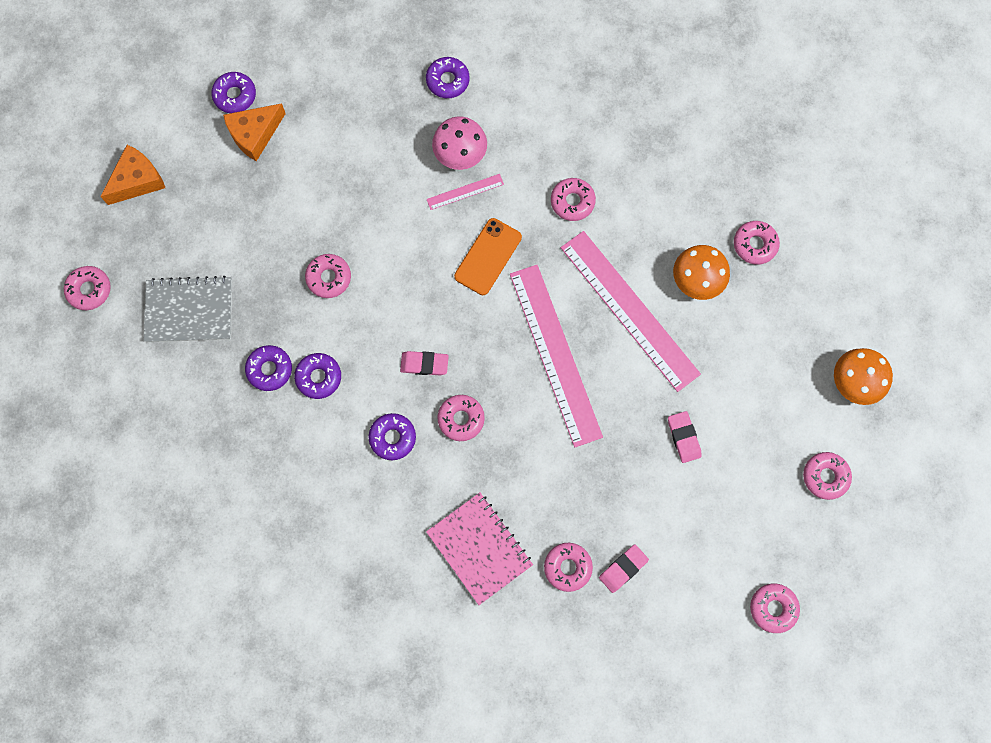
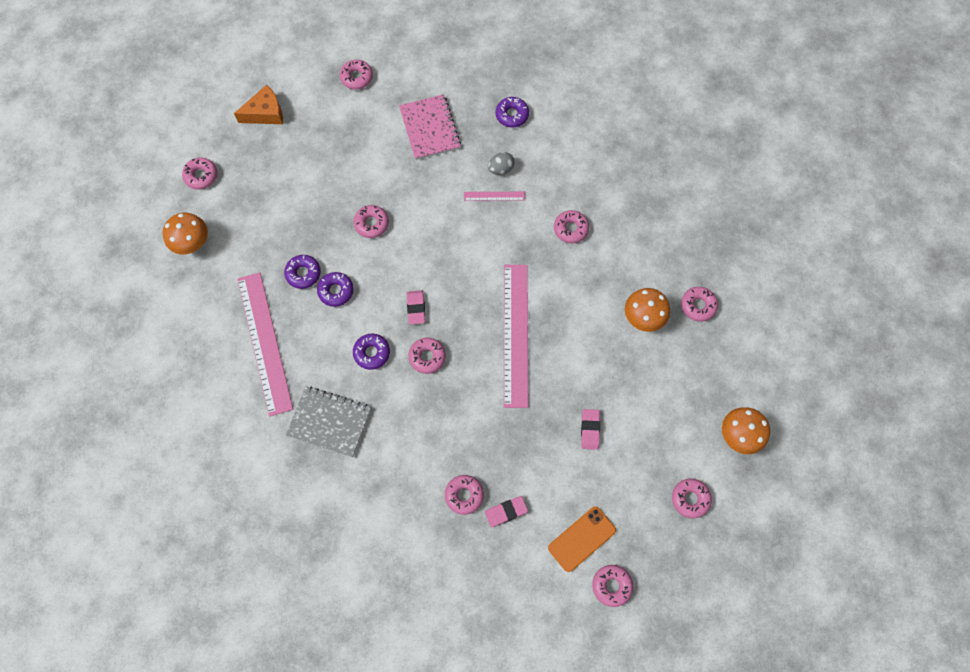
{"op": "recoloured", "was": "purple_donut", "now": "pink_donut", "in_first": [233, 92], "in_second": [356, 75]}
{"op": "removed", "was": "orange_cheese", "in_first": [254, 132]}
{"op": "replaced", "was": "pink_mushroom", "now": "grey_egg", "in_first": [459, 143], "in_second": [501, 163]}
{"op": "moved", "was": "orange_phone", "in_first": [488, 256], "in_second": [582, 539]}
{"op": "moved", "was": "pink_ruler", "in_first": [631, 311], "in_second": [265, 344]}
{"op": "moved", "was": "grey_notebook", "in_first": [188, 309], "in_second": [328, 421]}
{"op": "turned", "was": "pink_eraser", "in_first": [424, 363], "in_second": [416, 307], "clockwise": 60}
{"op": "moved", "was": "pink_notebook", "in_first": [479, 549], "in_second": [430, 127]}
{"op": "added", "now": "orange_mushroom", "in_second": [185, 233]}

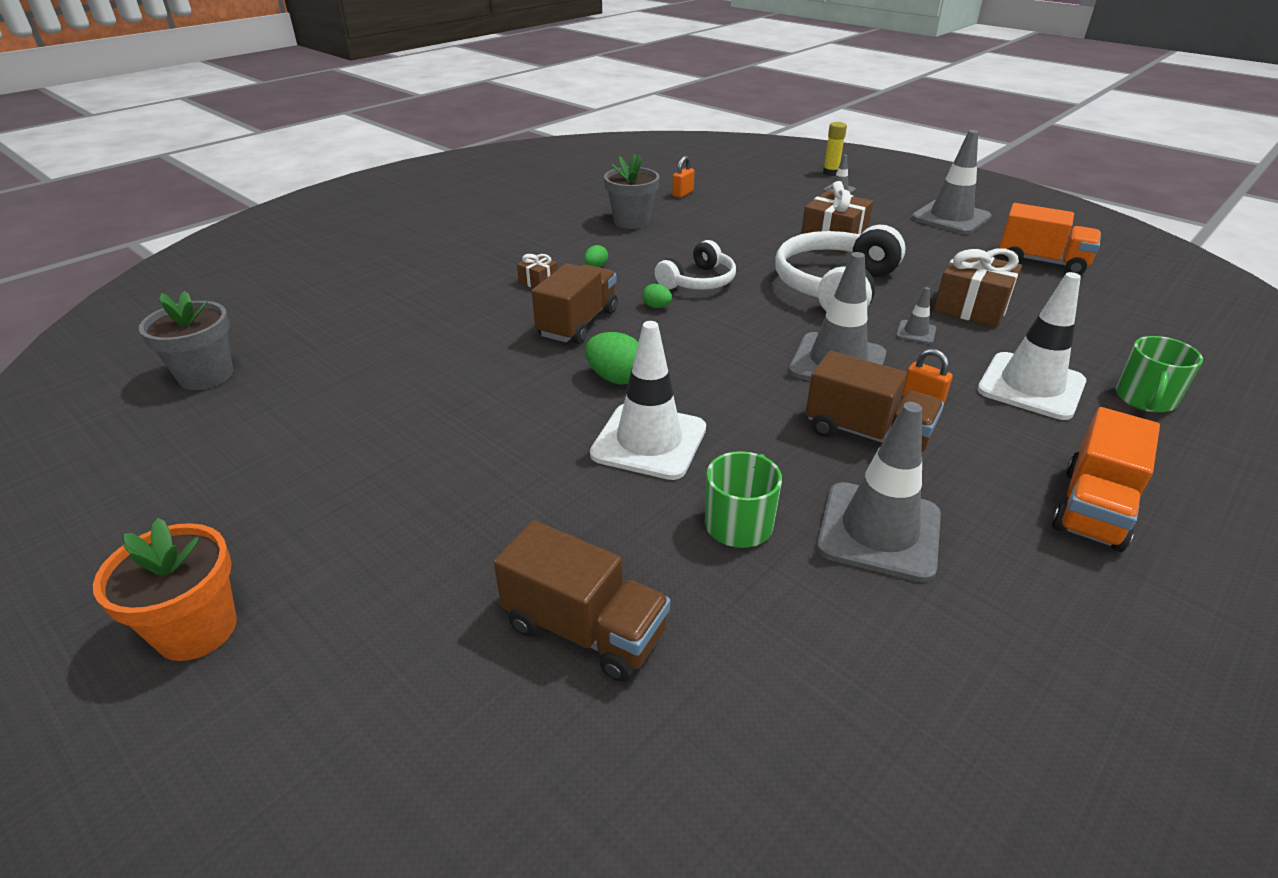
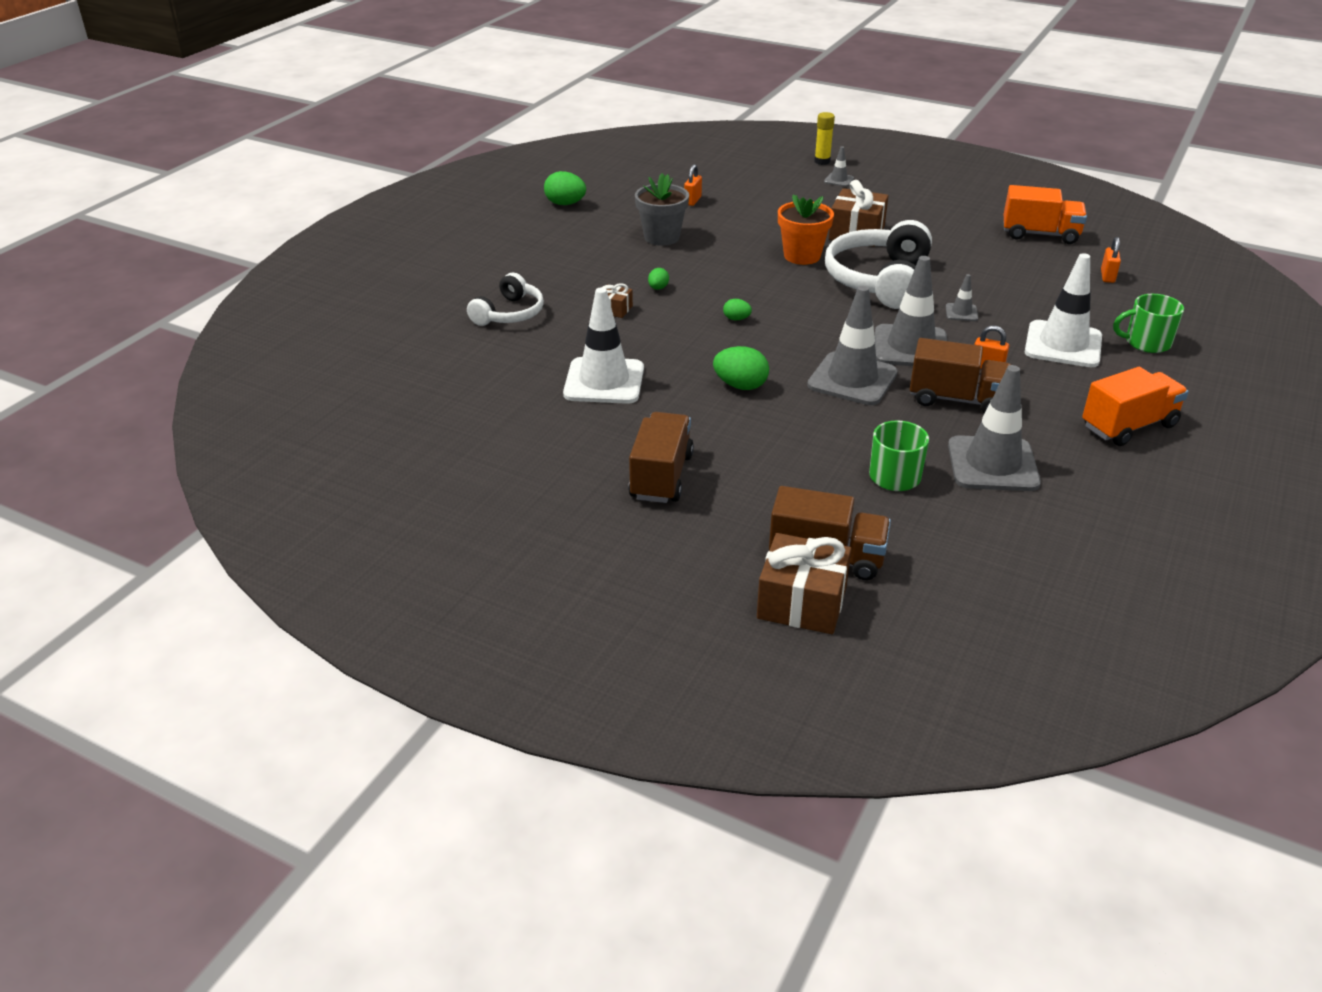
{"op": "moved", "was": "grey_traffic_cone", "in_first": [951, 182], "in_second": [852, 345]}
{"op": "moved", "was": "white_headphones", "in_first": [695, 265], "in_second": [505, 299]}
{"op": "moved", "was": "brown_gift", "in_first": [978, 287], "in_second": [804, 583]}
{"op": "moved", "was": "brown_truck", "in_first": [575, 303], "in_second": [661, 457]}
{"op": "removed", "was": "grey_flower_pot", "in_first": [186, 340]}
{"op": "moved", "was": "white_traffic_cone", "in_first": [648, 400], "in_second": [603, 346]}
{"op": "turned", "was": "green_mug", "in_first": [1159, 374], "in_second": [1148, 323], "clockwise": 75}
{"op": "turned", "was": "orange_truck", "in_first": [1106, 479], "in_second": [1135, 406], "clockwise": -135}
{"op": "moved", "was": "orange_flower_pot", "in_first": [165, 589], "in_second": [806, 229]}
{"op": "added", "now": "green_egg", "in_second": [565, 188]}
{"op": "added", "now": "orange_padlock", "in_second": [1111, 260]}

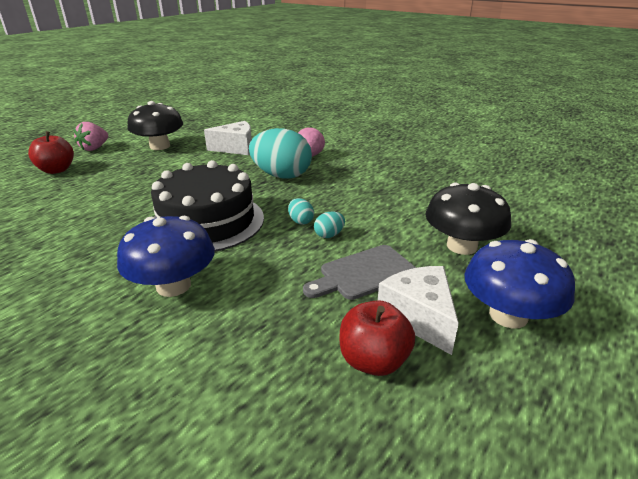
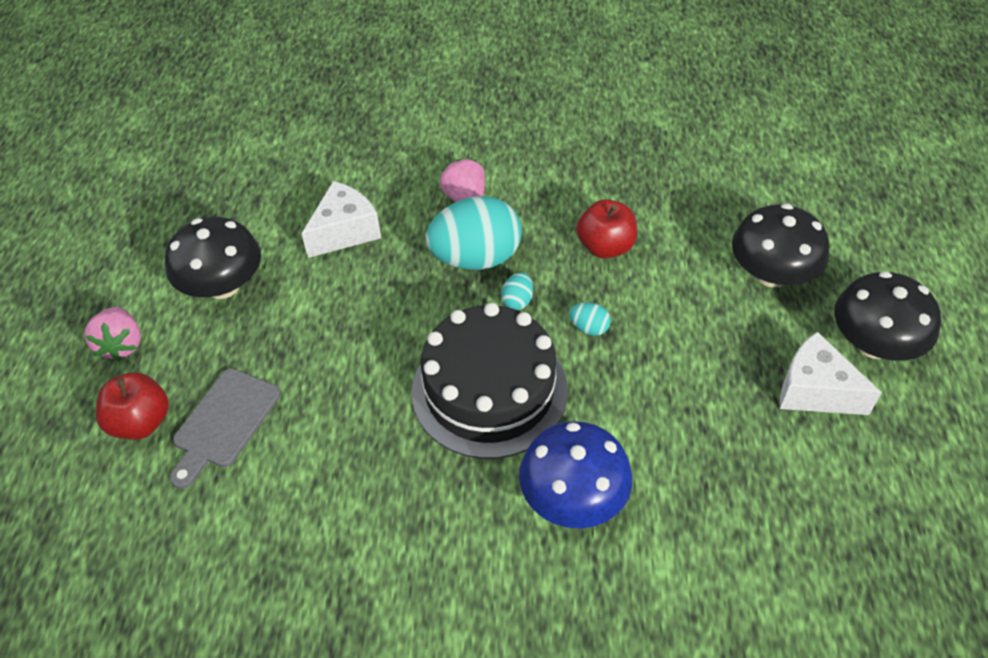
{"op": "moved", "was": "turquoise_egg", "in_first": [329, 225], "in_second": [517, 291]}
{"op": "recoloured", "was": "blue_mushroom", "now": "black_mushroom", "in_first": [519, 283], "in_second": [888, 316]}
{"op": "moved", "was": "grey_cutting_board", "in_first": [359, 272], "in_second": [225, 428]}
{"op": "moved", "was": "red_apple", "in_first": [377, 338], "in_second": [606, 229]}

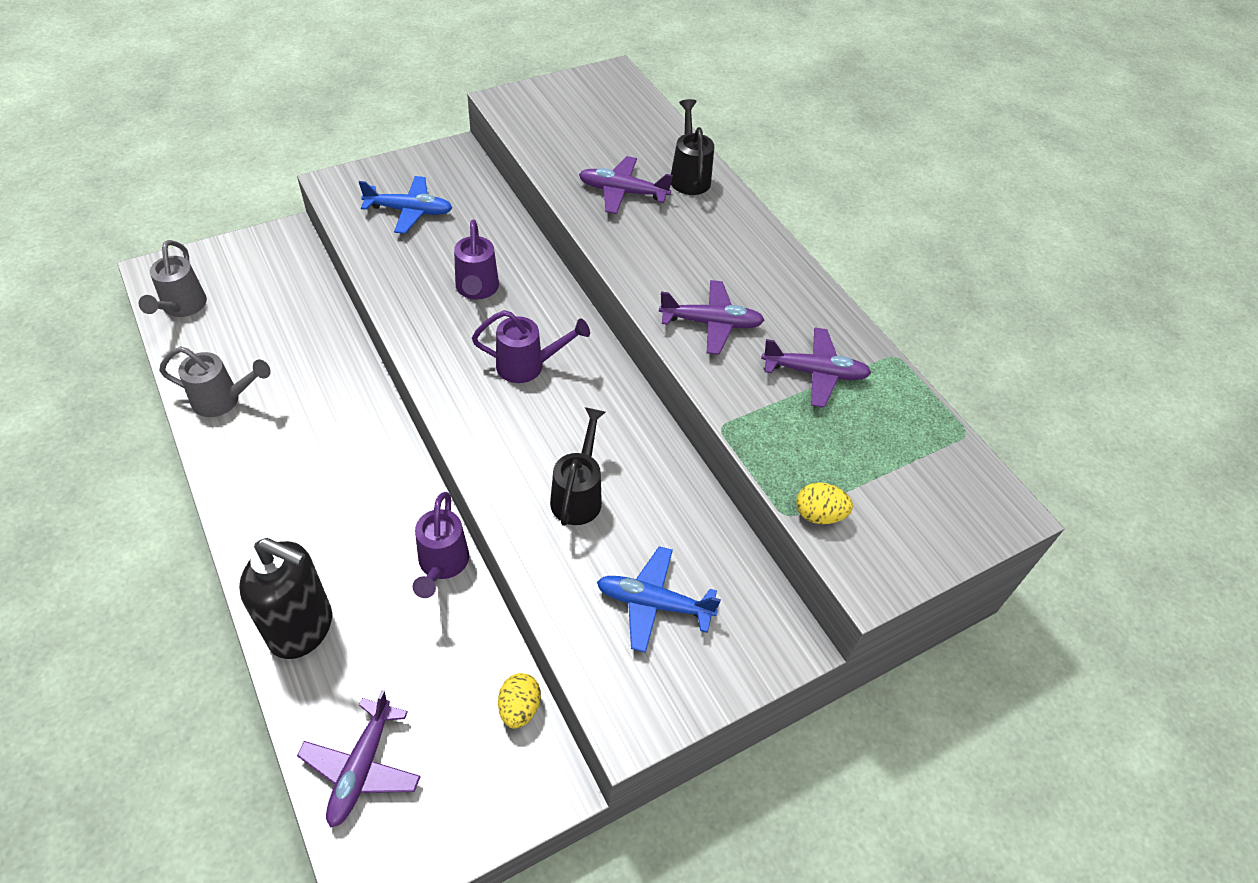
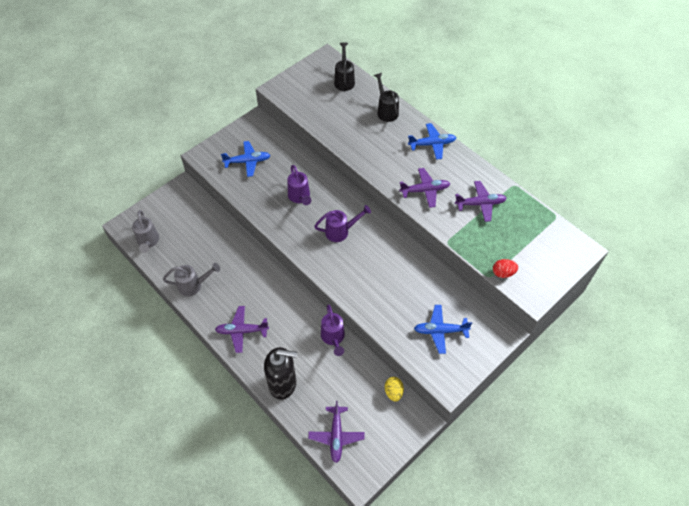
{"op": "moved", "was": "purple_plane", "in_first": [626, 185], "in_second": [242, 329]}
{"op": "moved", "was": "black_watering_can", "in_first": [577, 466], "in_second": [344, 67]}
{"op": "recoloured", "was": "yellow_egg", "now": "red_egg", "in_first": [824, 503], "in_second": [505, 268]}
{"op": "added", "now": "blue_plane", "in_second": [432, 141]}

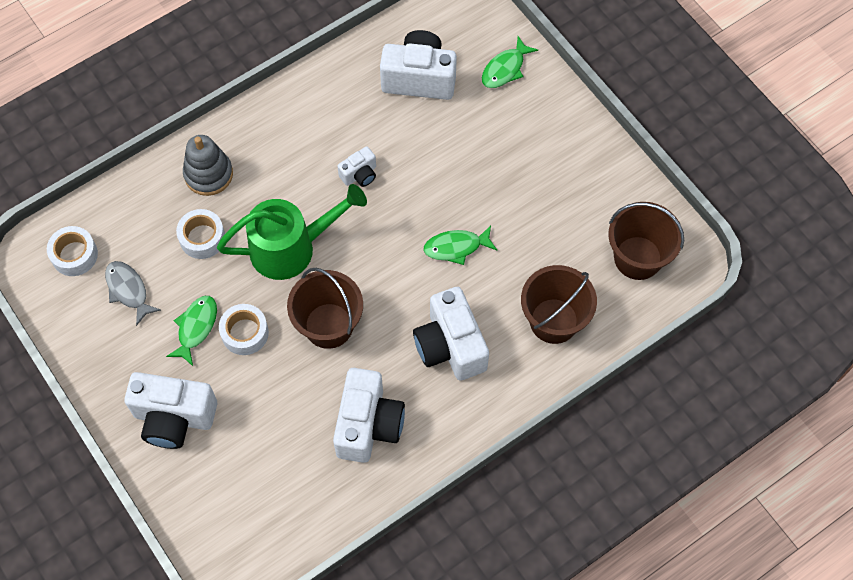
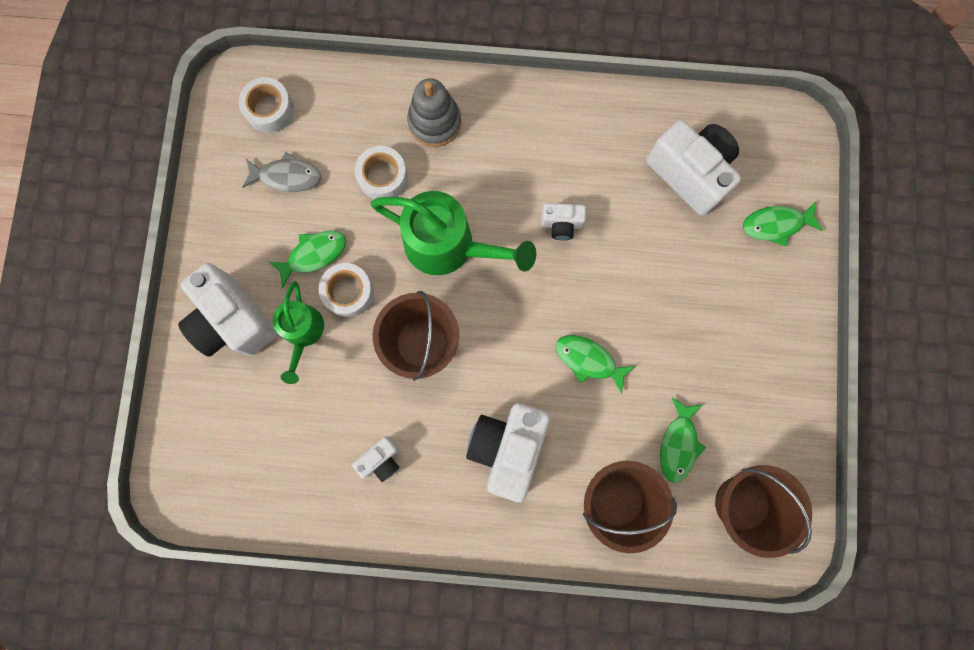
{"op": "turned", "was": "grey_fish", "in_first": [133, 293], "in_second": [281, 172], "clockwise": 90}
{"op": "resized", "was": "white_camera", "in_first": [369, 415], "in_second": [376, 459], "ratio": 0.5}
{"op": "added", "now": "green_watering_can", "in_second": [298, 332]}
{"op": "added", "now": "green_fish", "in_second": [683, 440]}

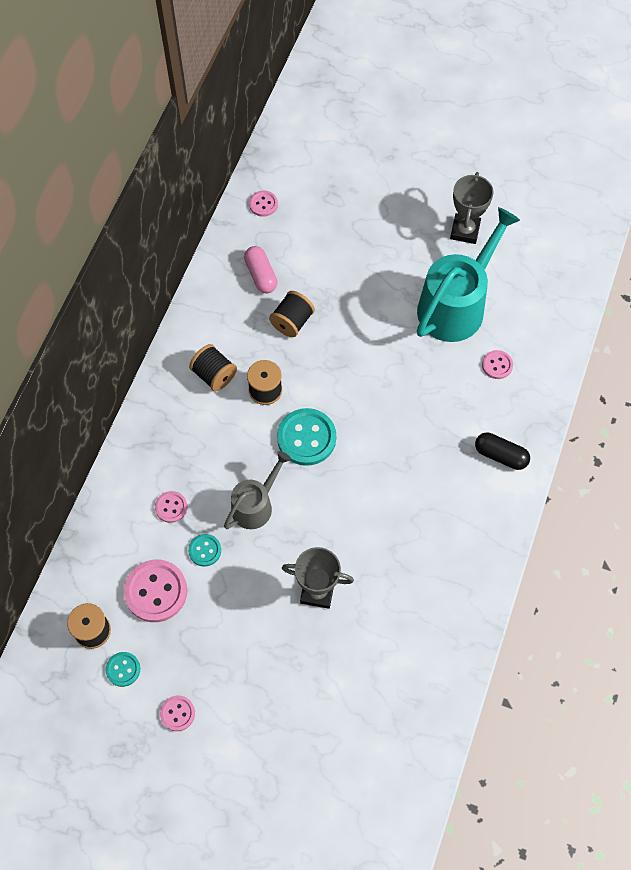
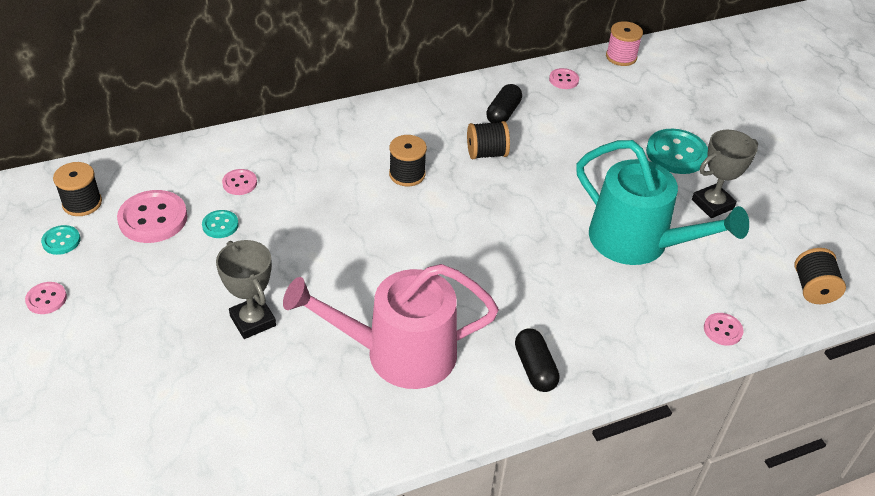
{"op": "turned", "was": "turquoise_watering_can", "in_first": [468, 274], "in_second": [662, 202], "clockwise": 45}
{"op": "recoloured", "was": "pink_capsule", "now": "black_capsule", "in_first": [260, 269], "in_second": [504, 103]}
{"op": "moved", "was": "black_spool", "in_first": [213, 367], "in_second": [820, 276]}
{"op": "moved", "was": "pink_button", "in_first": [497, 364], "in_second": [723, 329]}
{"op": "moved", "was": "turquoise_button", "in_first": [306, 437], "in_second": [677, 151]}
{"op": "removed", "was": "grey_watering_can", "in_first": [257, 490]}
{"op": "added", "now": "pink_spool", "in_second": [624, 43]}
{"op": "added", "now": "pink_watering_can", "in_second": [391, 326]}

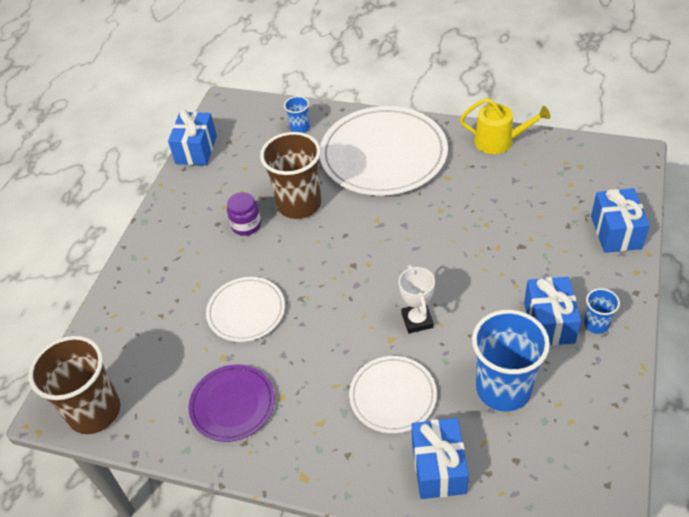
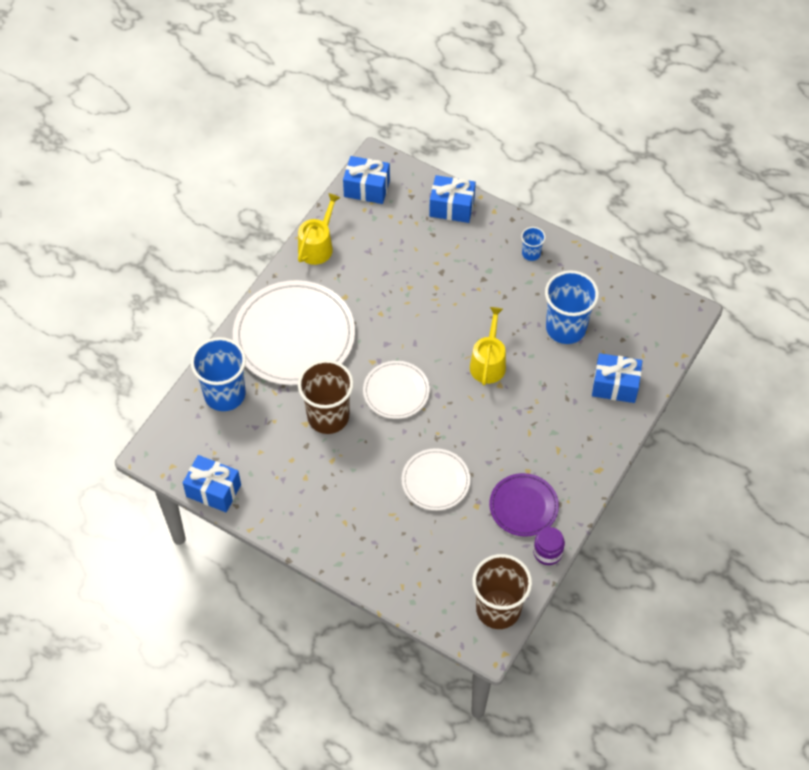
{"op": "resized", "was": "blue_cup", "in_first": [297, 114], "in_second": [218, 374], "ratio": 2.12}
{"op": "moved", "was": "purple_jar", "in_first": [244, 214], "in_second": [549, 546]}
{"op": "replaced", "was": "white_trophy", "now": "yellow_watering_can", "in_first": [417, 299], "in_second": [488, 346]}
{"op": "moved", "was": "blue_gift", "in_first": [552, 311], "in_second": [366, 180]}
{"op": "moved", "was": "white_plate", "in_first": [393, 394], "in_second": [396, 390]}

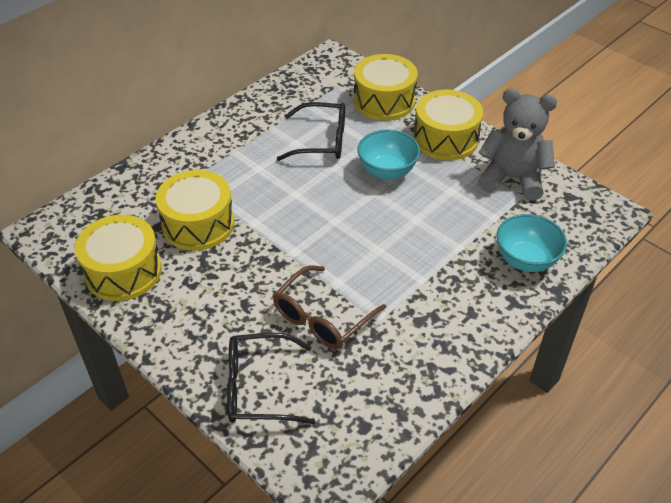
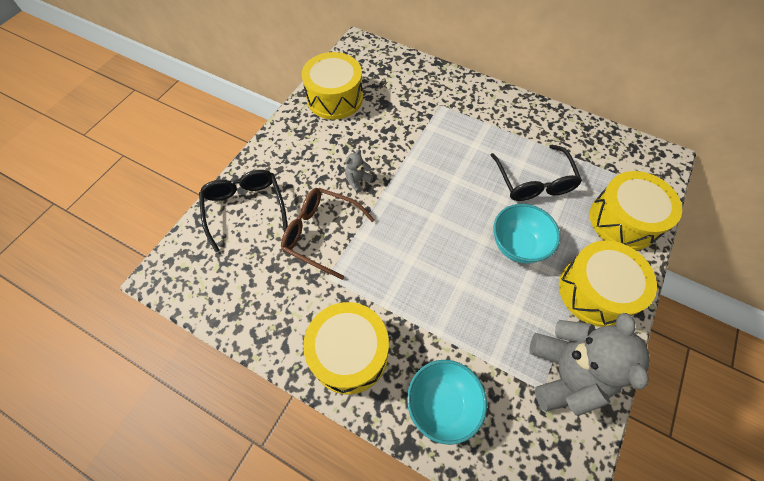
{"op": "moved", "was": "yellow_drum", "in_first": [195, 210], "in_second": [346, 348]}
{"op": "added", "now": "grey_teddy_bear", "in_second": [359, 171]}

